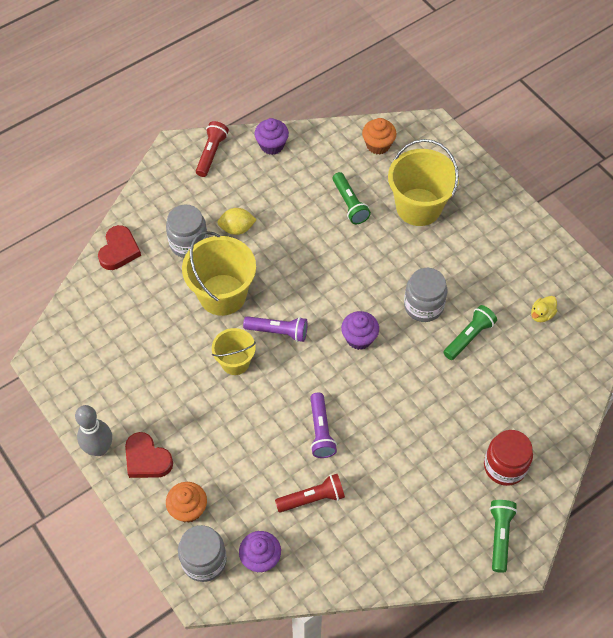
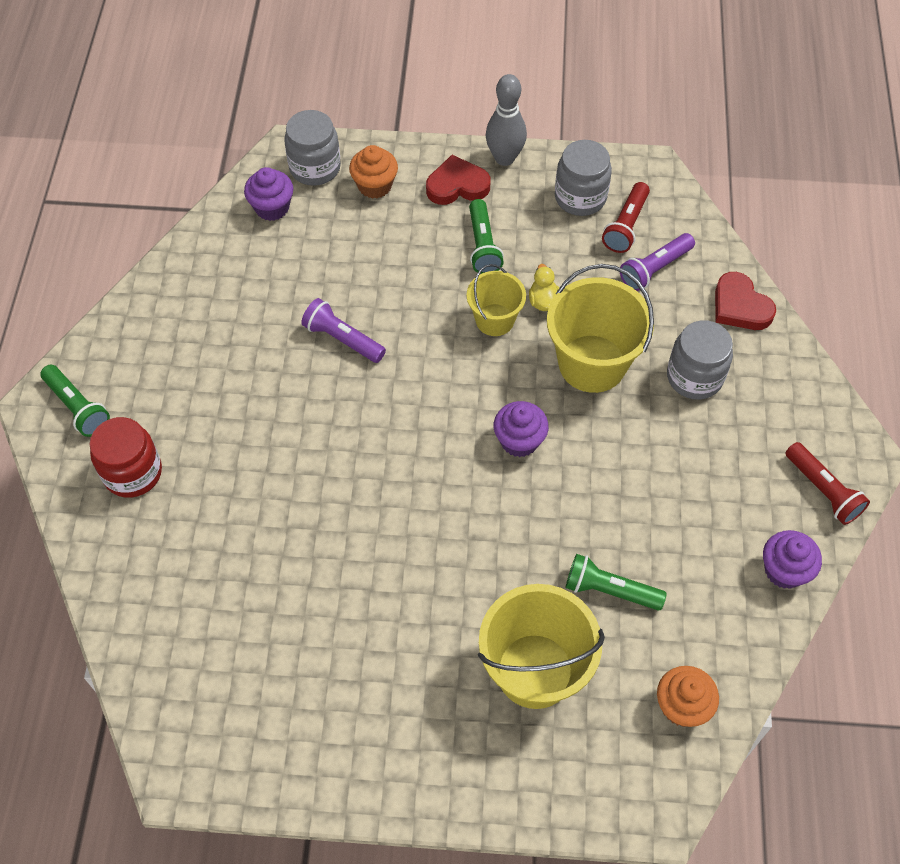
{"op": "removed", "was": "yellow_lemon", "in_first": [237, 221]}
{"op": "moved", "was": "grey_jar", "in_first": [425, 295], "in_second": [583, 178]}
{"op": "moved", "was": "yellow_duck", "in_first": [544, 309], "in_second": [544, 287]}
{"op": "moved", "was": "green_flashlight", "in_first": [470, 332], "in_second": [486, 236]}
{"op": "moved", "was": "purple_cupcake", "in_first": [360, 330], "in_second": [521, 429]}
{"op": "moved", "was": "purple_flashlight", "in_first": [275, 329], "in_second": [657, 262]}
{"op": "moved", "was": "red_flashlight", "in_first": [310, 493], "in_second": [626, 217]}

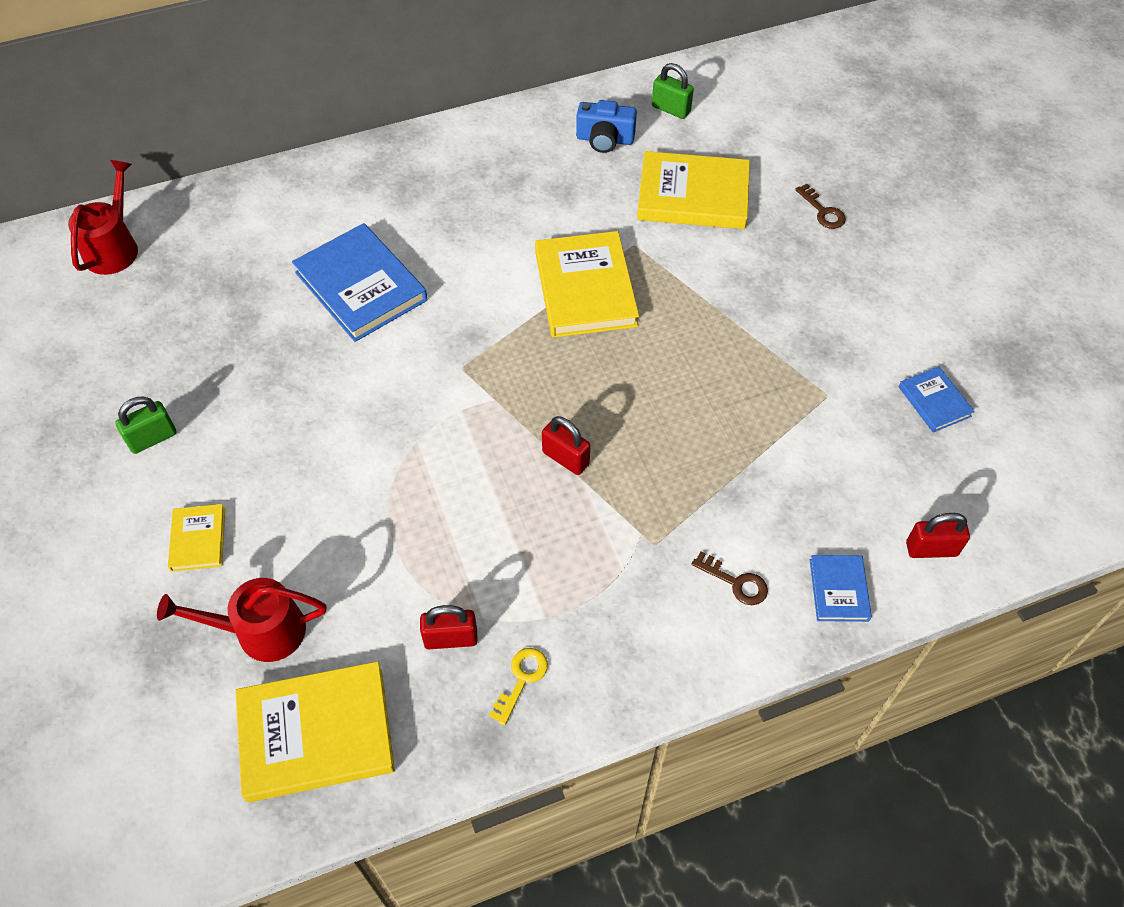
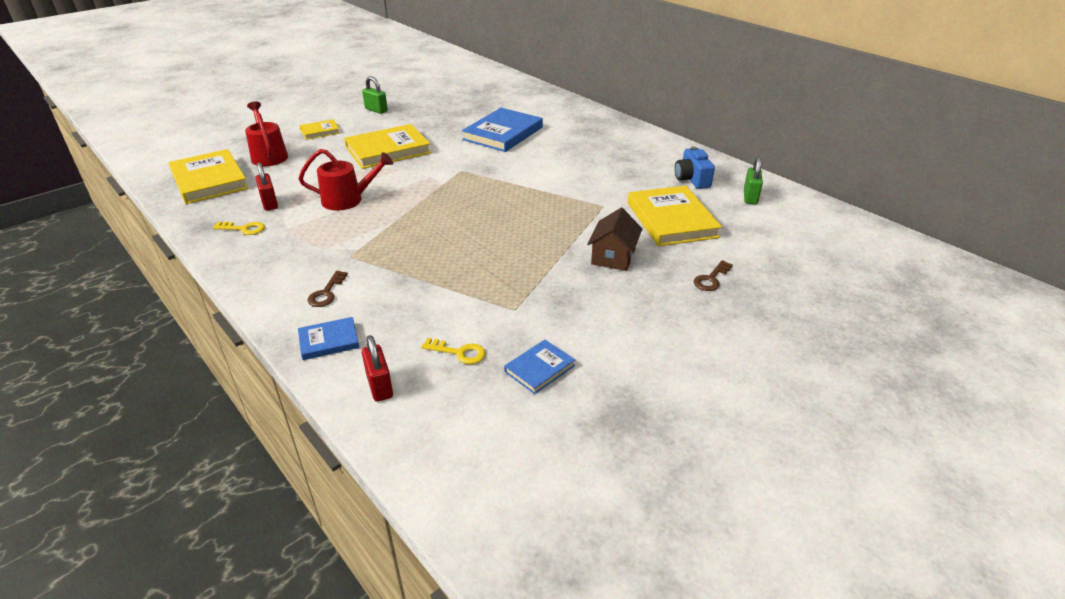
{"op": "moved", "was": "red_watering_can", "in_first": [103, 217], "in_second": [346, 180]}
{"op": "moved", "was": "yellow_book", "in_first": [587, 284], "in_second": [387, 146]}
{"op": "removed", "was": "red_padlock", "in_first": [566, 445]}
{"op": "added", "now": "brown_house", "in_second": [614, 239]}
{"op": "added", "now": "yellow_key", "in_second": [453, 351]}

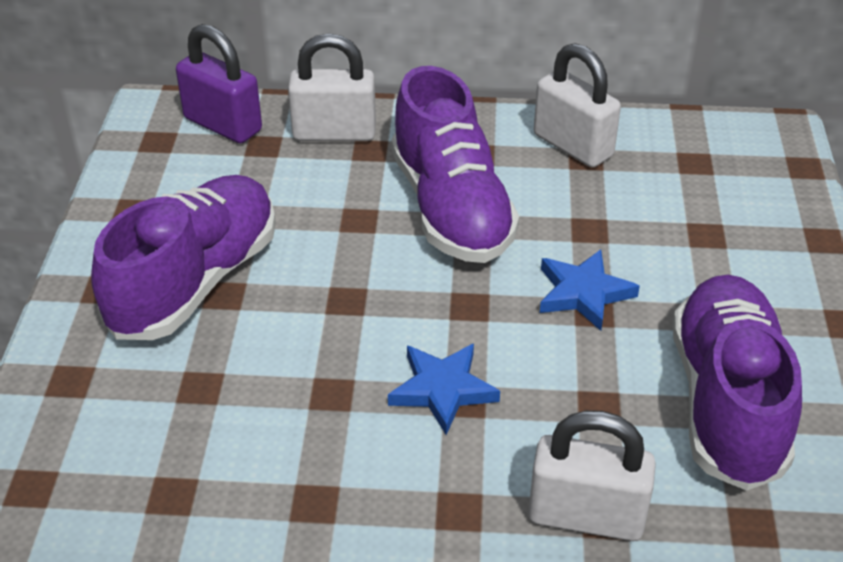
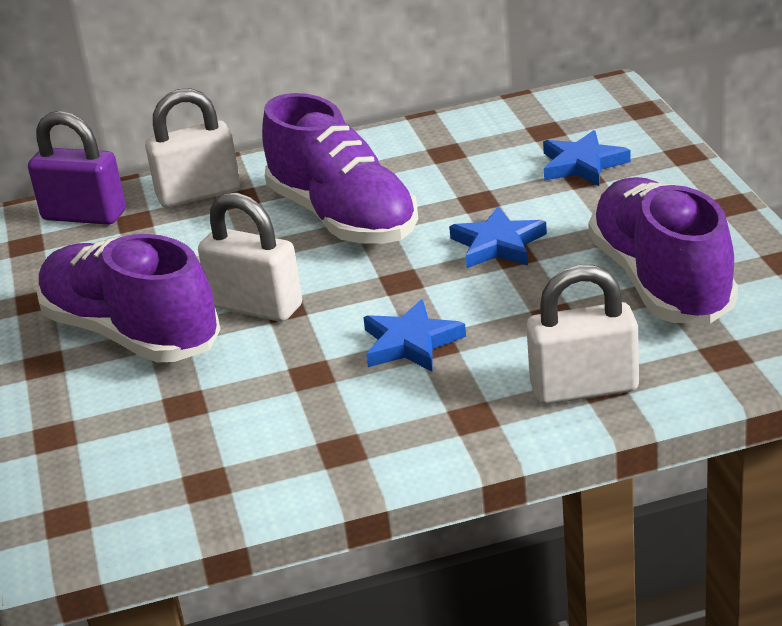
{"op": "moved", "was": "white_padlock", "in_first": [577, 105], "in_second": [250, 257]}
{"op": "turned", "was": "purple_shoe", "in_first": [183, 257], "in_second": [129, 298], "clockwise": -60}
{"op": "added", "now": "blue_star", "in_second": [587, 158]}

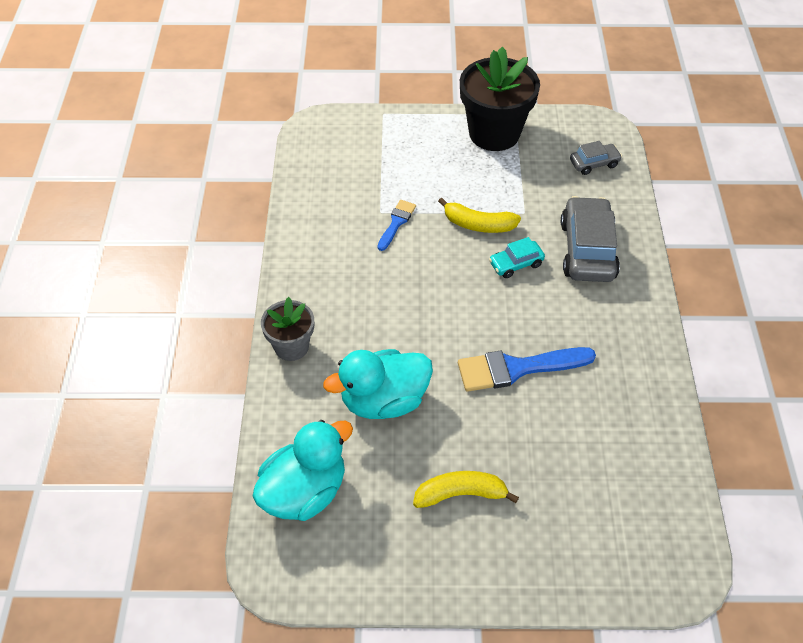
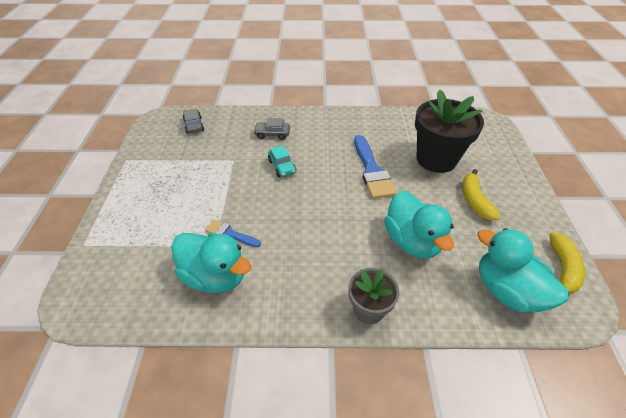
{"op": "moved", "was": "black_flower_pot", "in_first": [500, 99], "in_second": [449, 131]}
{"op": "resized", "was": "grey_car", "in_first": [590, 239], "in_second": [271, 129], "ratio": 0.52}
{"op": "moved", "was": "yellow_banana", "in_first": [479, 215], "in_second": [567, 263]}
{"op": "added", "now": "turquoise_duck", "in_second": [211, 263]}

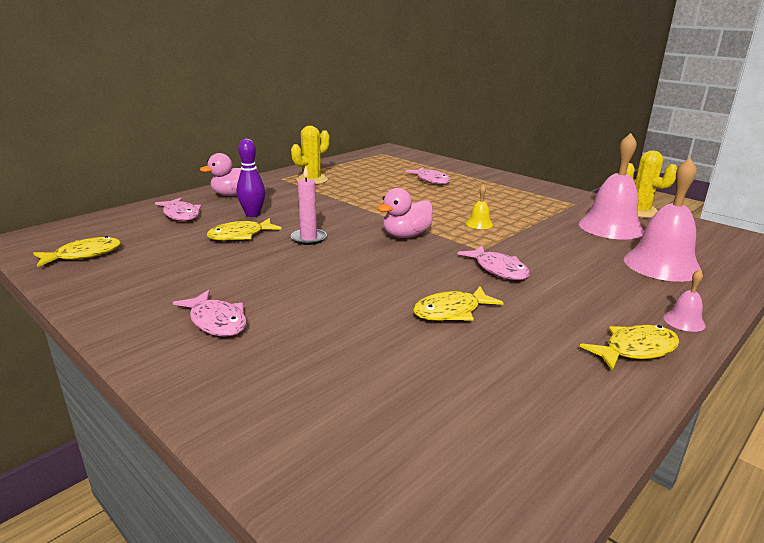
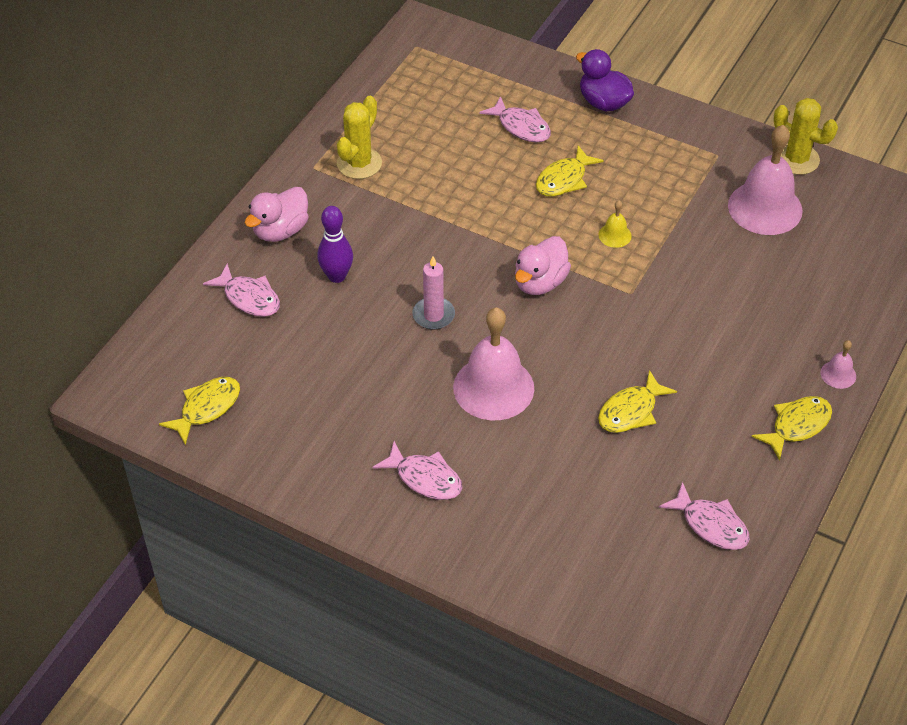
{"op": "moved", "was": "pink_bell", "in_first": [663, 220], "in_second": [493, 363]}
{"op": "moved", "was": "yellow_fish", "in_first": [244, 229], "in_second": [570, 170]}
{"op": "moved", "was": "pink_fish", "in_first": [494, 262], "in_second": [704, 516]}
{"op": "added", "now": "purple_duck", "in_second": [605, 80]}

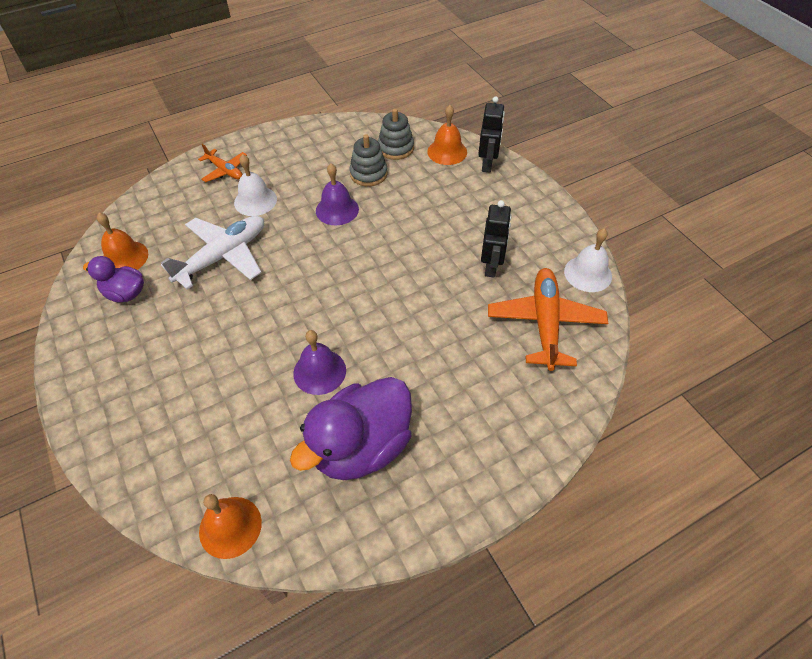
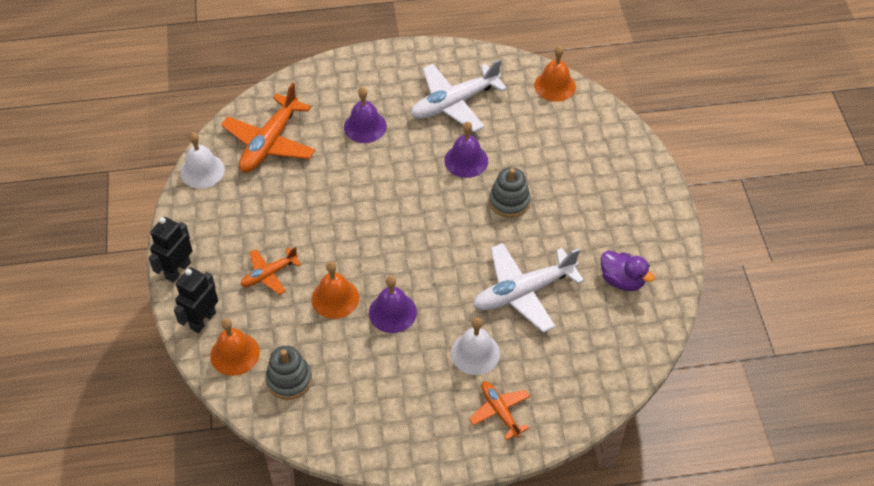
{"op": "moved", "was": "grey_stacking_toy", "in_first": [368, 160], "in_second": [510, 192]}
{"op": "moved", "was": "black_robot", "in_first": [496, 238], "in_second": [171, 250]}
{"op": "moved", "was": "orange_bell", "in_first": [122, 241], "in_second": [335, 290]}
{"op": "replaced", "was": "purple_duck", "now": "white_plane", "in_first": [351, 428], "in_second": [459, 95]}
{"op": "added", "now": "purple_bell", "in_second": [365, 115]}
{"op": "added", "now": "orange_plane", "in_second": [271, 271]}

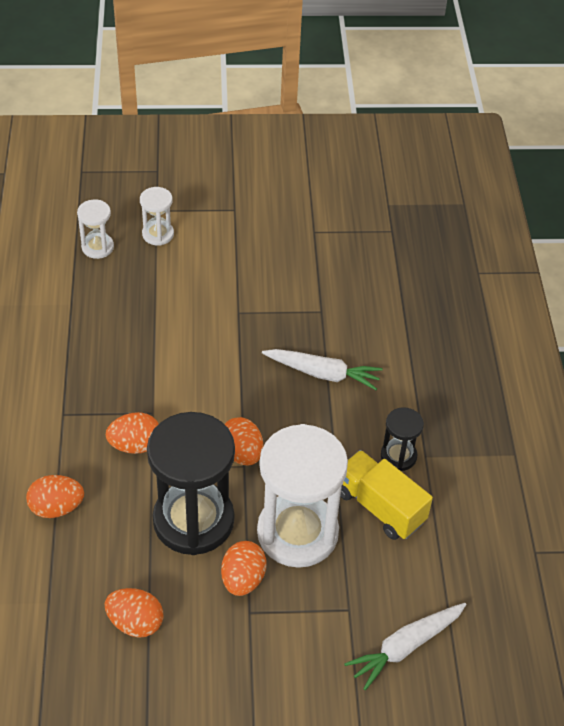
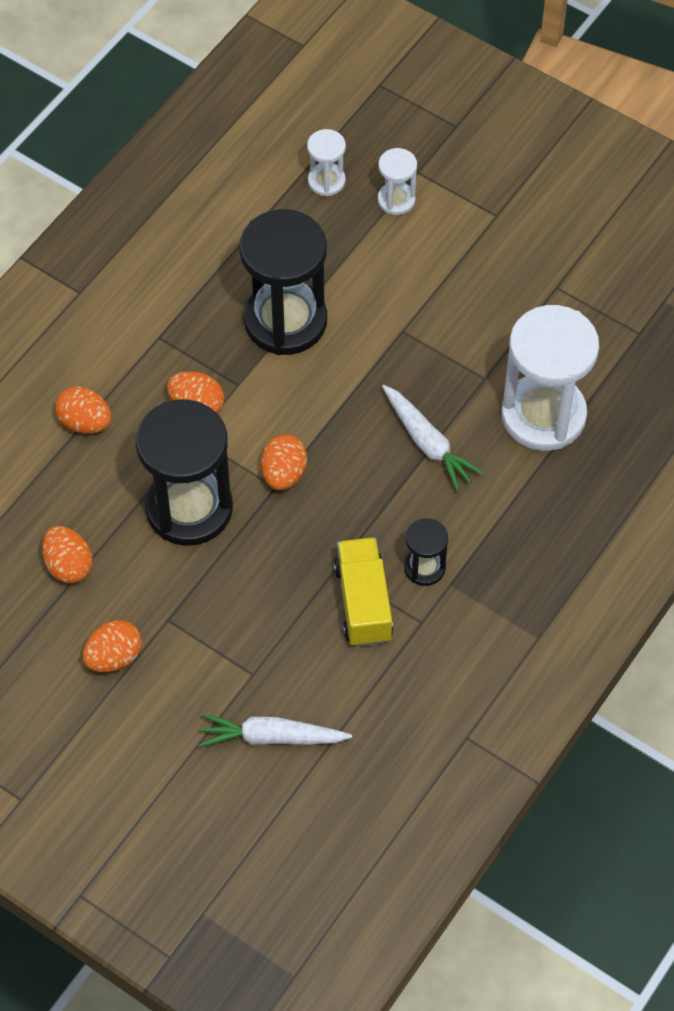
{"op": "moved", "was": "white_hourglass", "in_first": [302, 496], "in_second": [550, 378]}
{"op": "moved", "was": "orange_egg", "in_first": [243, 568], "in_second": [112, 646]}
{"op": "added", "now": "black_hourglass", "in_second": [283, 282]}

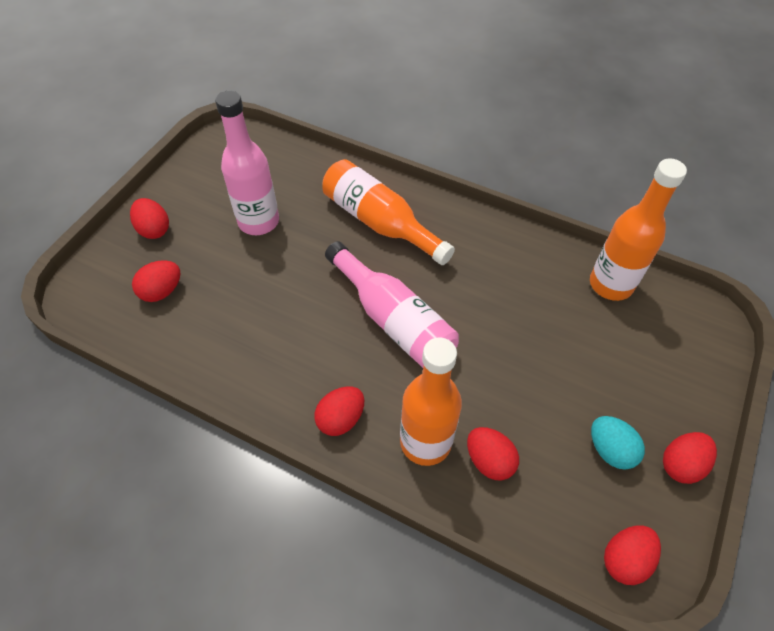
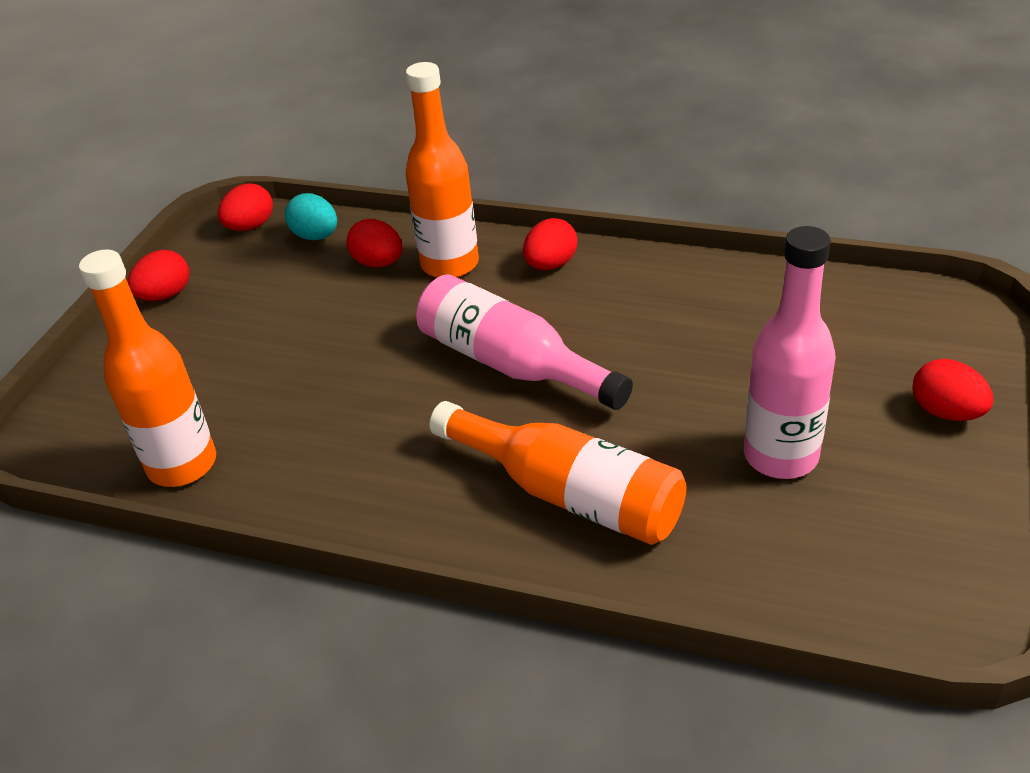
{"op": "removed", "was": "red_egg", "in_first": [156, 281]}
{"op": "moved", "was": "turquoise_egg", "in_first": [618, 443], "in_second": [311, 216]}

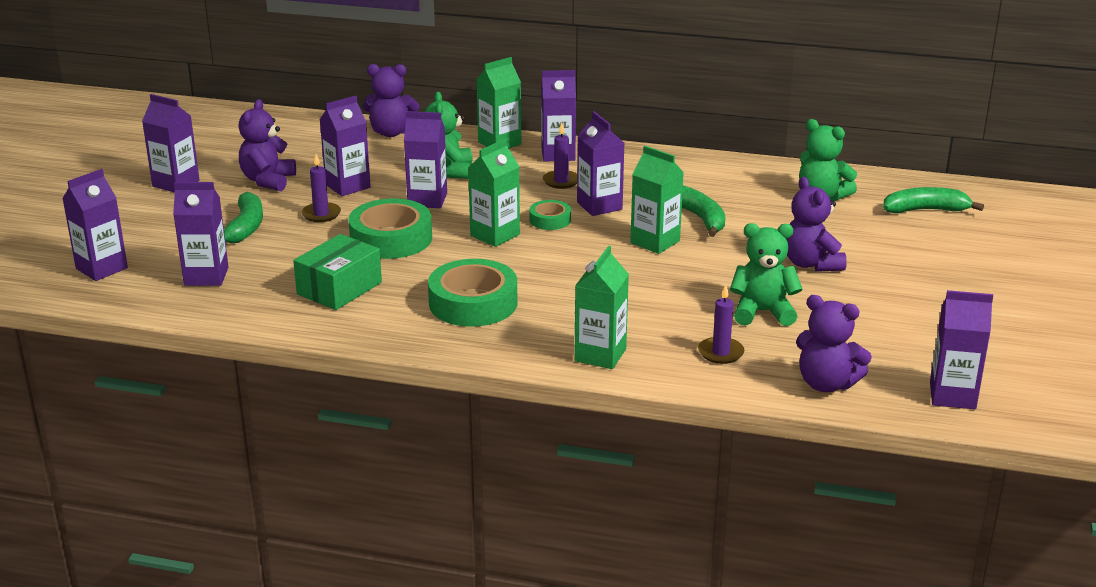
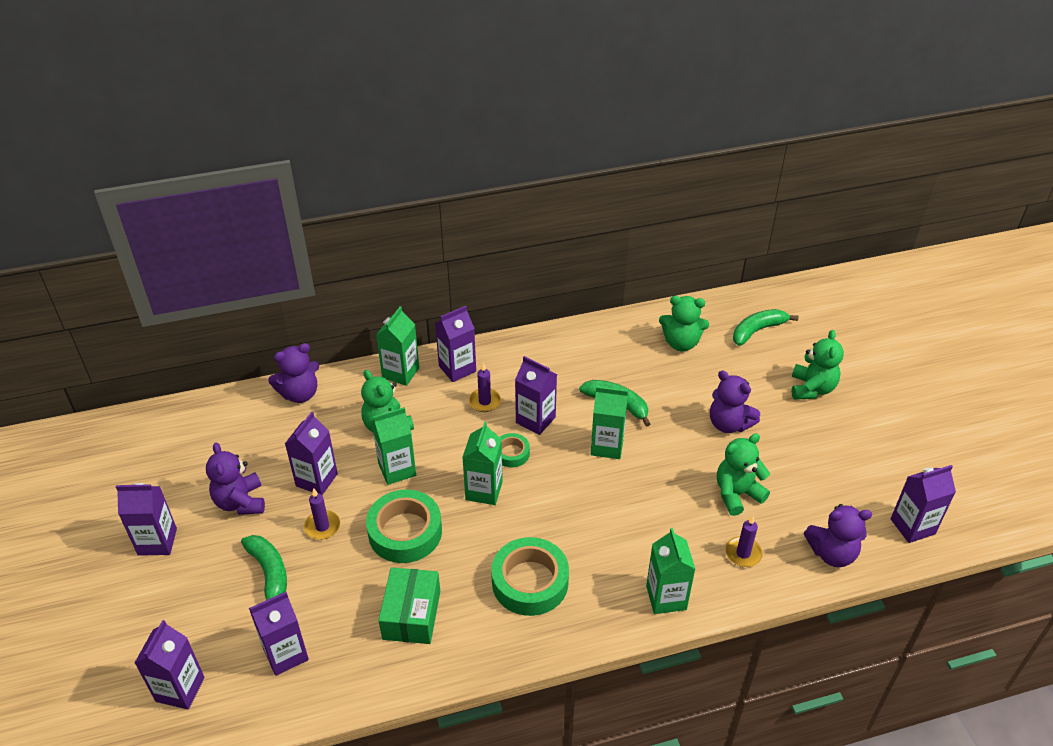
{"op": "recoloured", "was": "purple_carton", "now": "green_carton", "in_first": [425, 159], "in_second": [394, 446]}
{"op": "added", "now": "green_teddy_bear", "in_second": [818, 365]}

